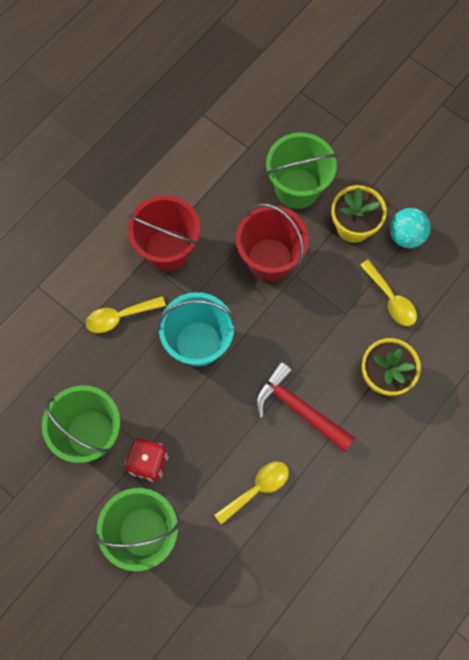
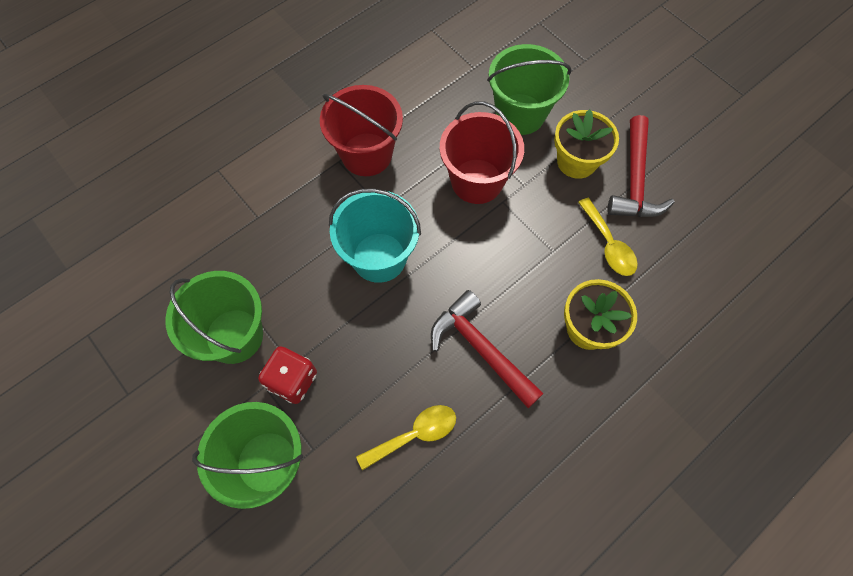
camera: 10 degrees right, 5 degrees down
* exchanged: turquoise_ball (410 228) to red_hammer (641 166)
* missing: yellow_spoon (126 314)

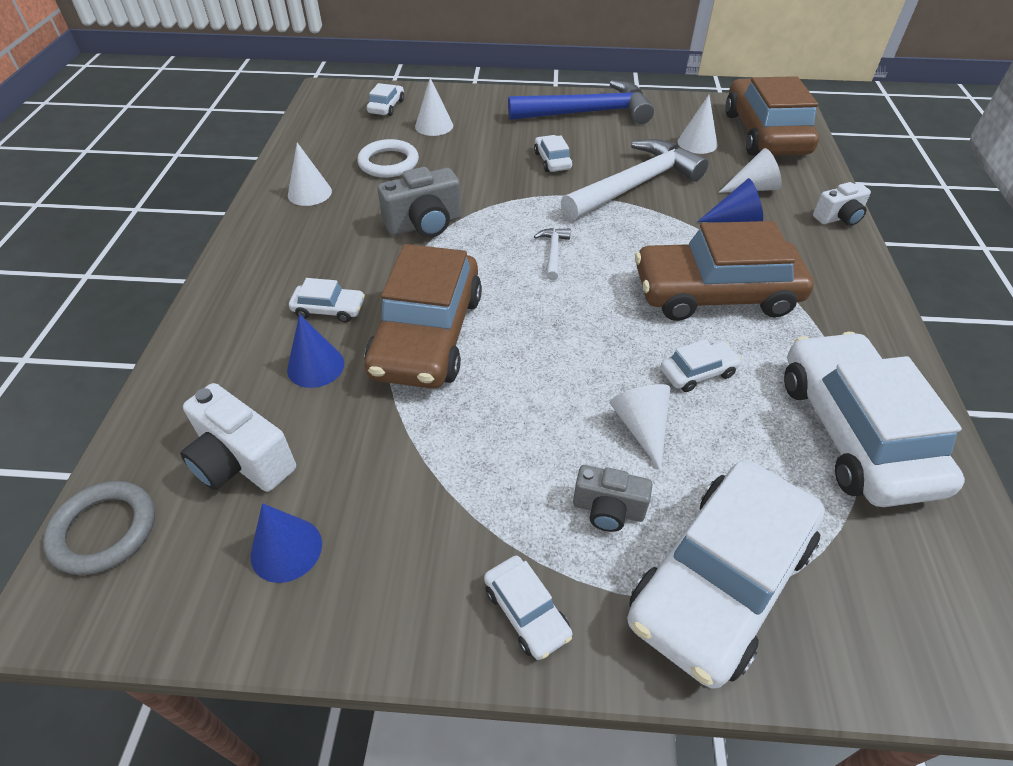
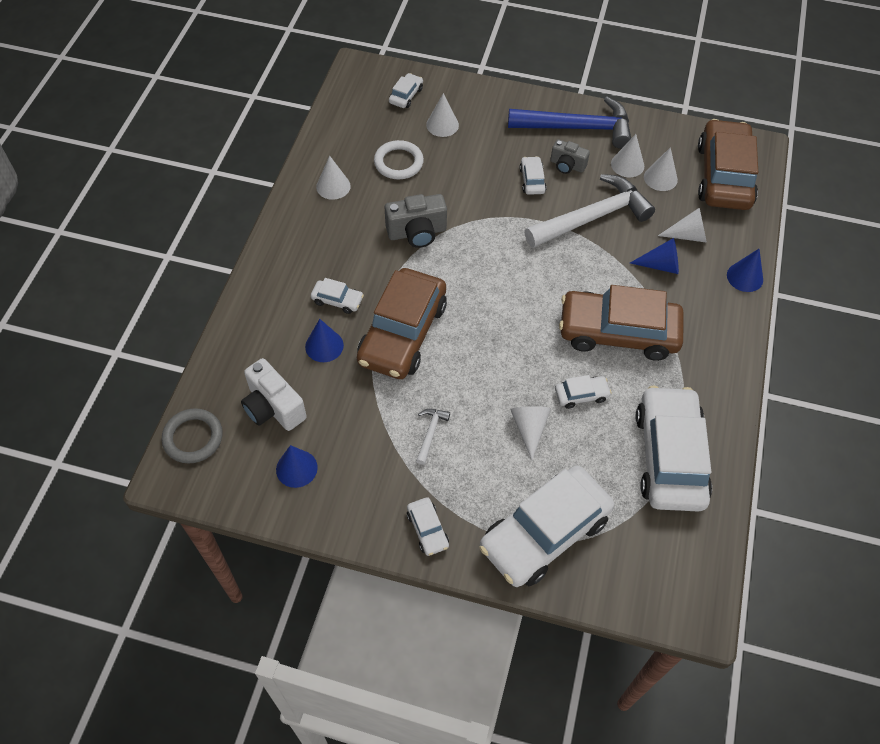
camera: 10 degrees right, 10 degrees up
* relocated: white_hammer (552 254) to (433 437)
* relocated: grey_camera (612 498) to (570 156)
* appeared: white_cone (627 155)
* exchanged: white_camera (842 204) to blue_cone (745 270)

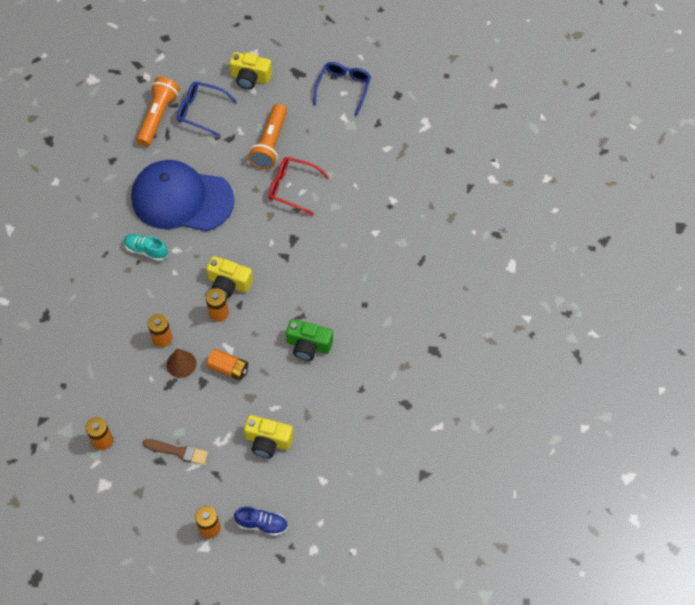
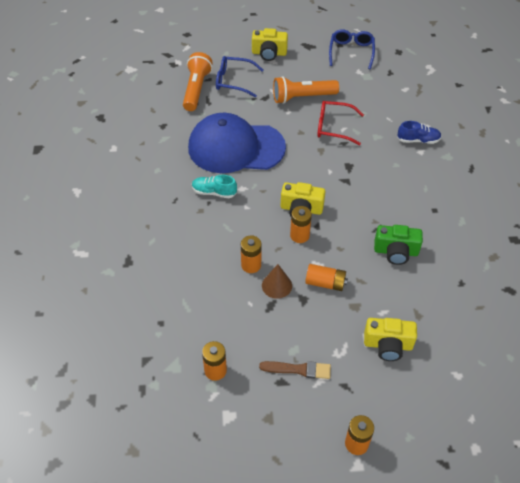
camera: 10 degrees left, 10 degrees down
* spun: orange_flashlight (267 137) = (306 90) 75 degrees clockwise
* relocated: blue_shoe (261 521) to (419 132)

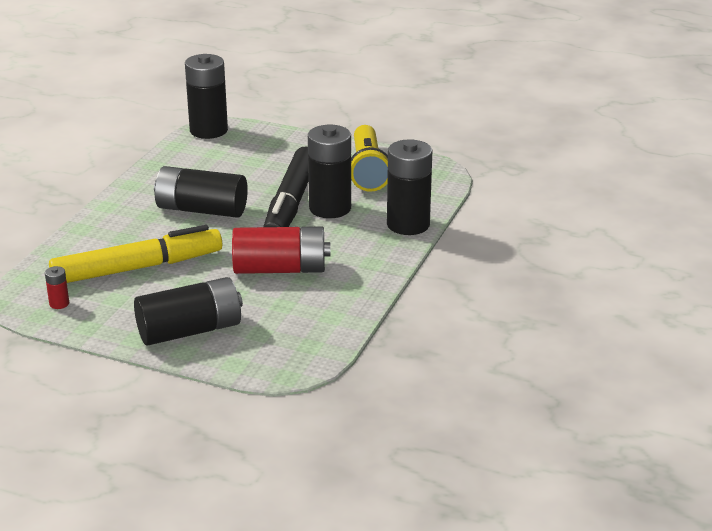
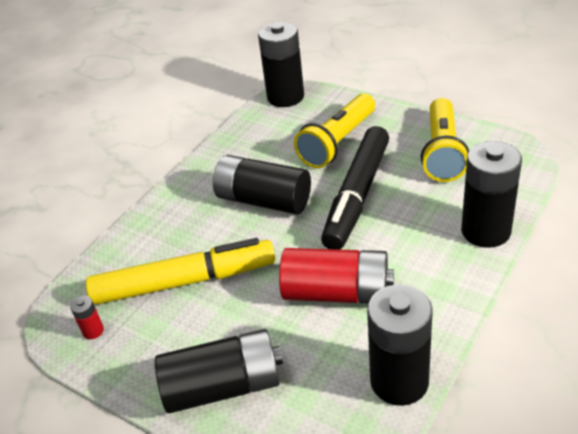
camera: 15 degrees right, 10 degrees up
* appeared: yellow_flashlight (334 130)
* relocated: black_battery (329 171) to (400 345)

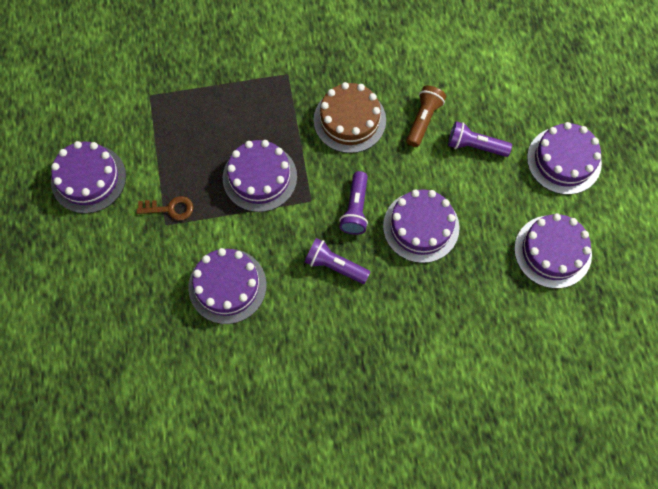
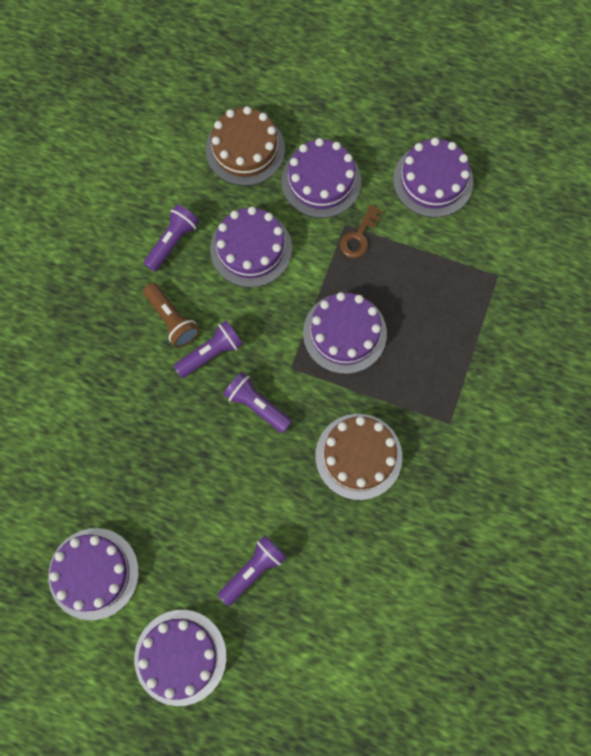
camera: 120 degrees right, 5 degrees up
* relocated: brown_flashlight (426 116) to (171 315)
* appeared: purple_flashlight (172 238)
* appeared: brown_cake (245 146)
* relocated: purple_cake (421 226) to (321 178)

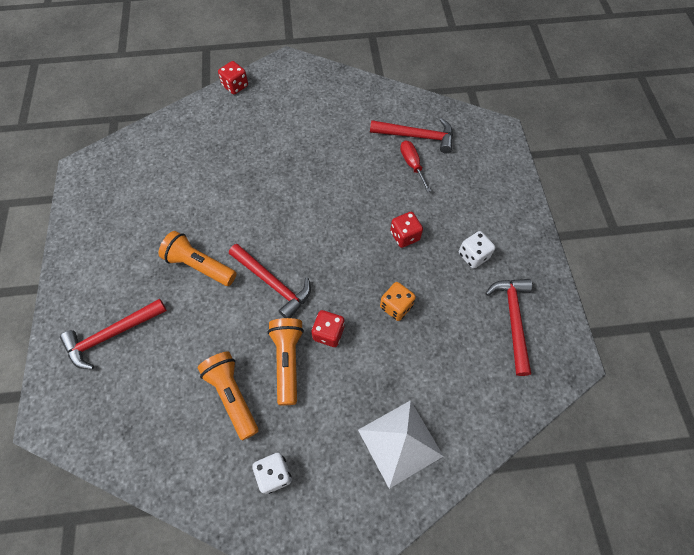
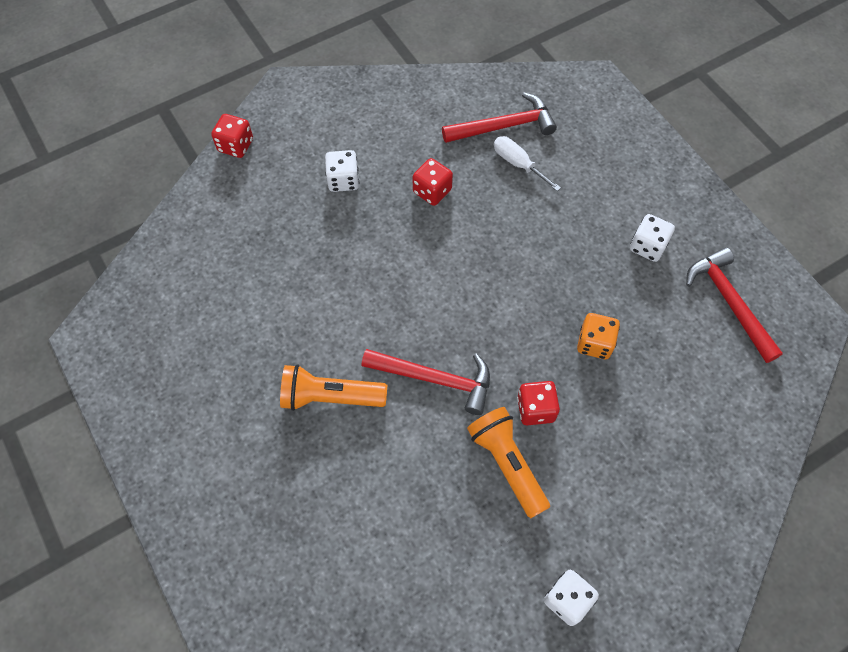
camera: 25 degrees left, 0 degrees up
* appeared: white_dice (342 171)
* relocated: red_dice (406 230) to (432 182)
* colour: red_screwdriver (415 166) to white_screwdriver (527 163)
* missing: red_hammer (113 334)
* missing: orange_flashlight (228 396)
* missing: white_pyramid (400 444)

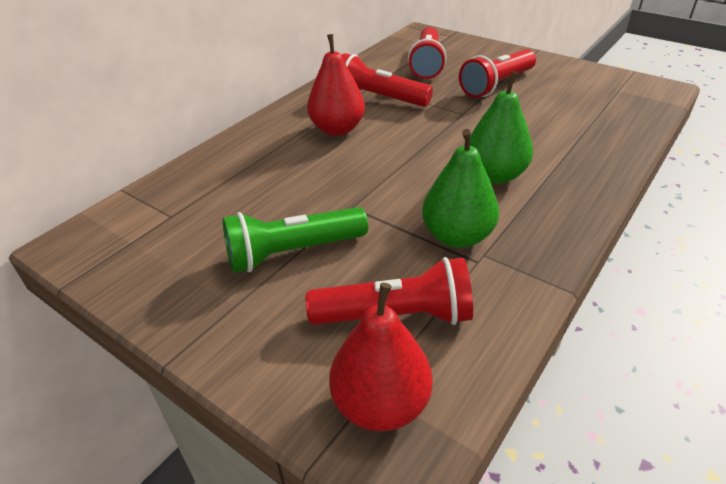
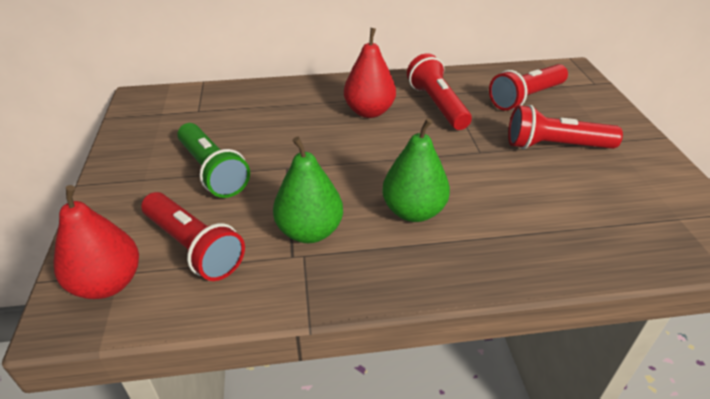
camera: 45 degrees right, 0 degrees up
* spun: green_flashlight (295 240) = (213 160) 150 degrees counterclockwise

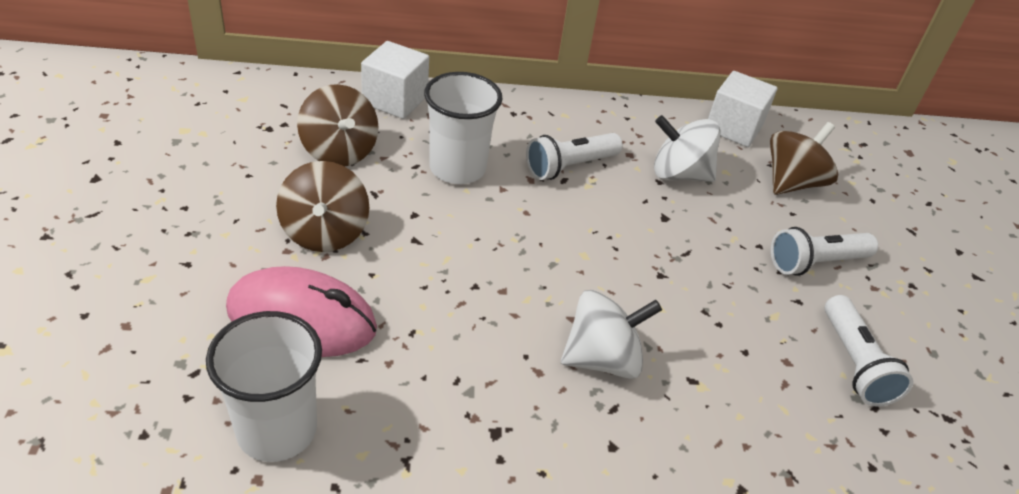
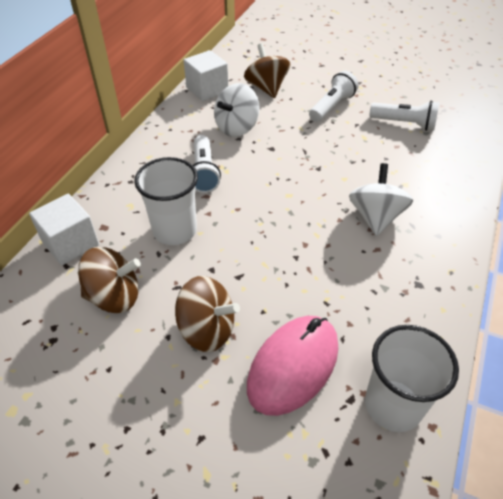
camera: 60 degrees left, 5 degrees up
* spun: white_flashlight (824 251) = (334 96) 150 degrees counterclockwise

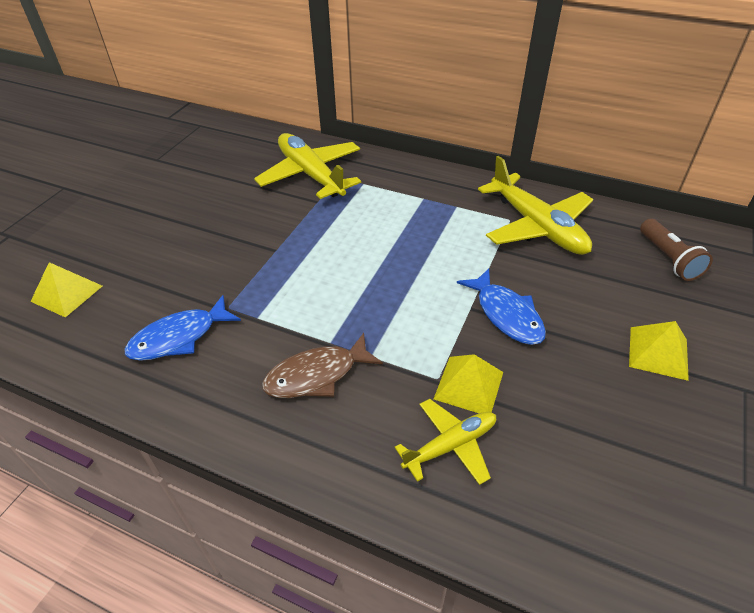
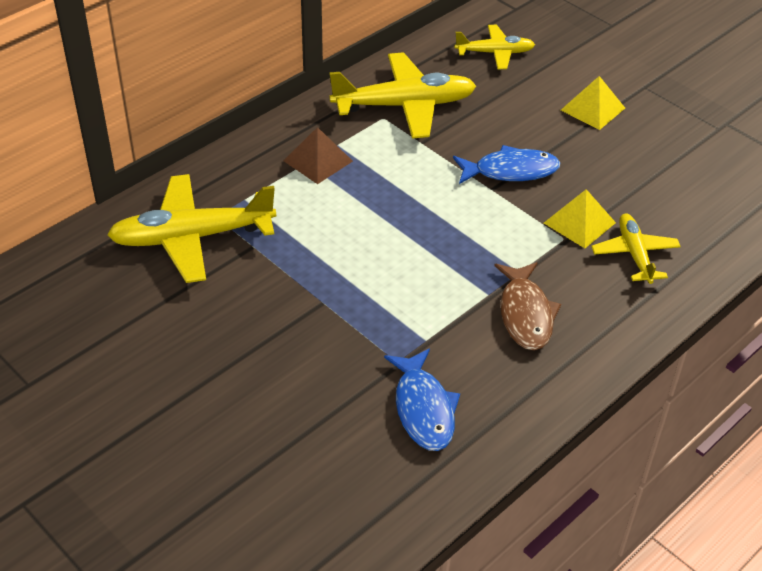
camera: 70 degrees left, 0 degrees up
* appeared: brown_pyramid (318 155)
* exchanged: brown_flashlight (676 250) to yellow_plane (494 47)
* missing: yellow_pyramid (66 290)

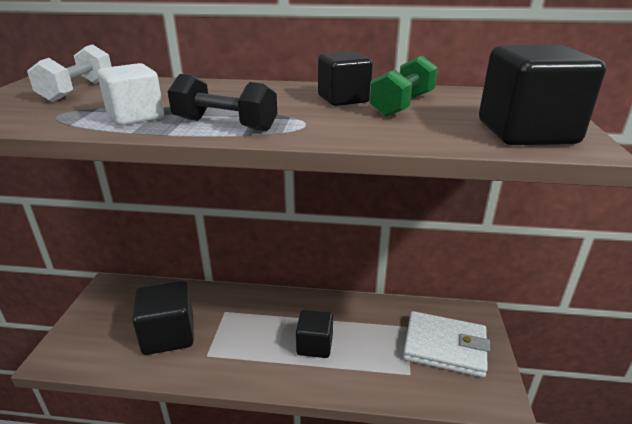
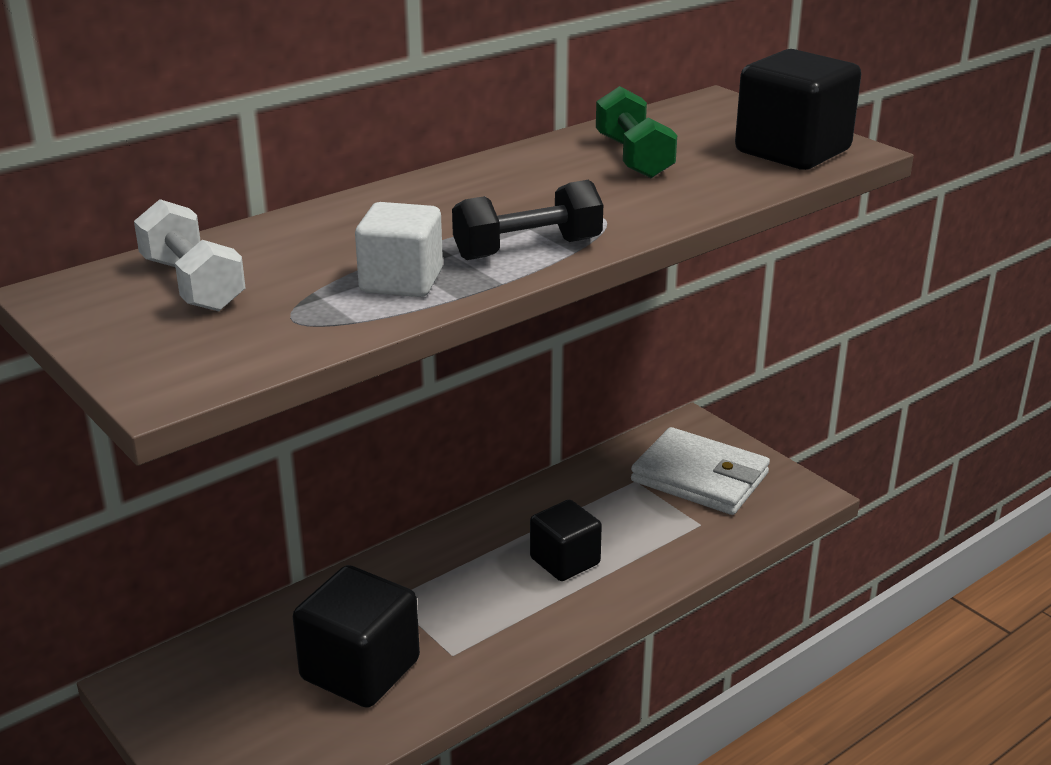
camera: 45 degrees left, 0 degrees up
* spun: white_wallet (446 344) = (700 471) 60 degrees clockwise
* missing: black_cube (345 78)

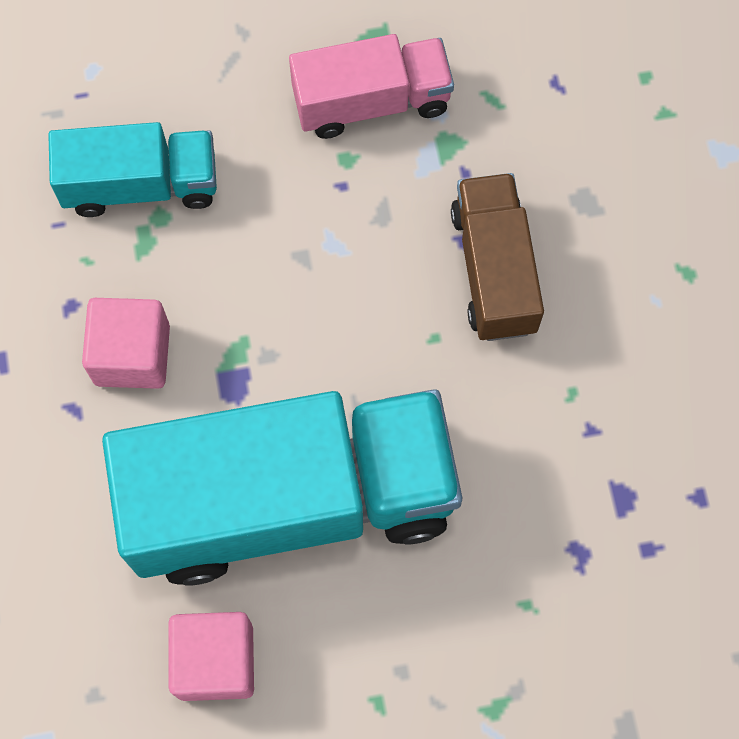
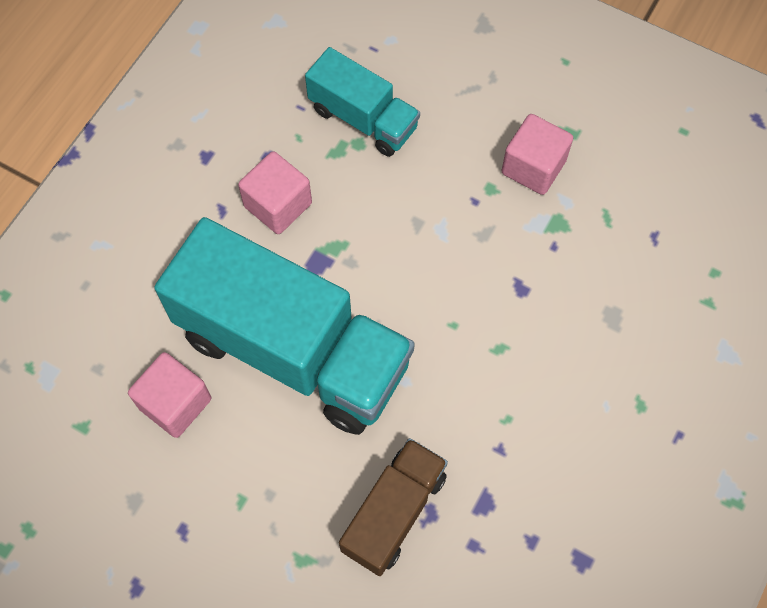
camera: 40 degrees right, 5 degrees down
* relocated: brown_truck (497 257) to (393 507)
* exchanged: pink_truck (371 86) to pink_cube (537 154)

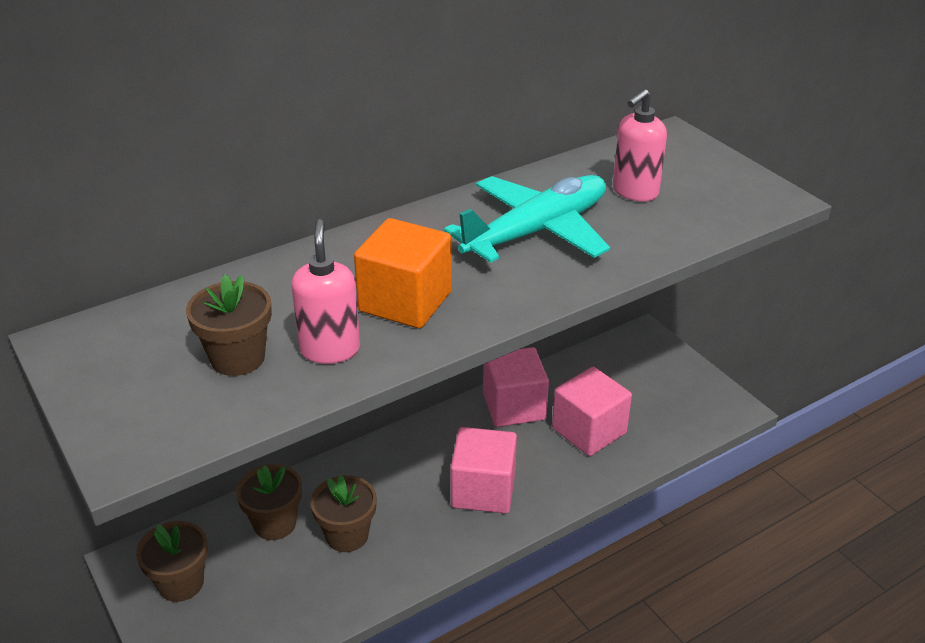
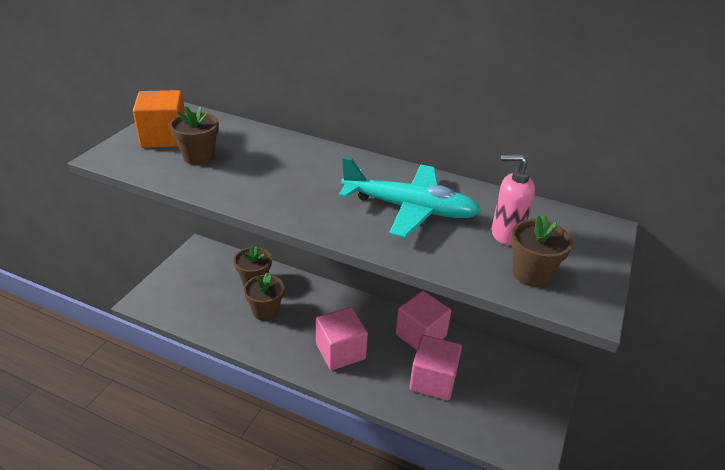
camera: 55 degrees right, 0 degrees up
* relocated: orange_cube (403 273) to (159 119)
* relocated: brown_flower_pot (172 561) to (542 251)
* missing: pink_soap_dispenser (325 291)

